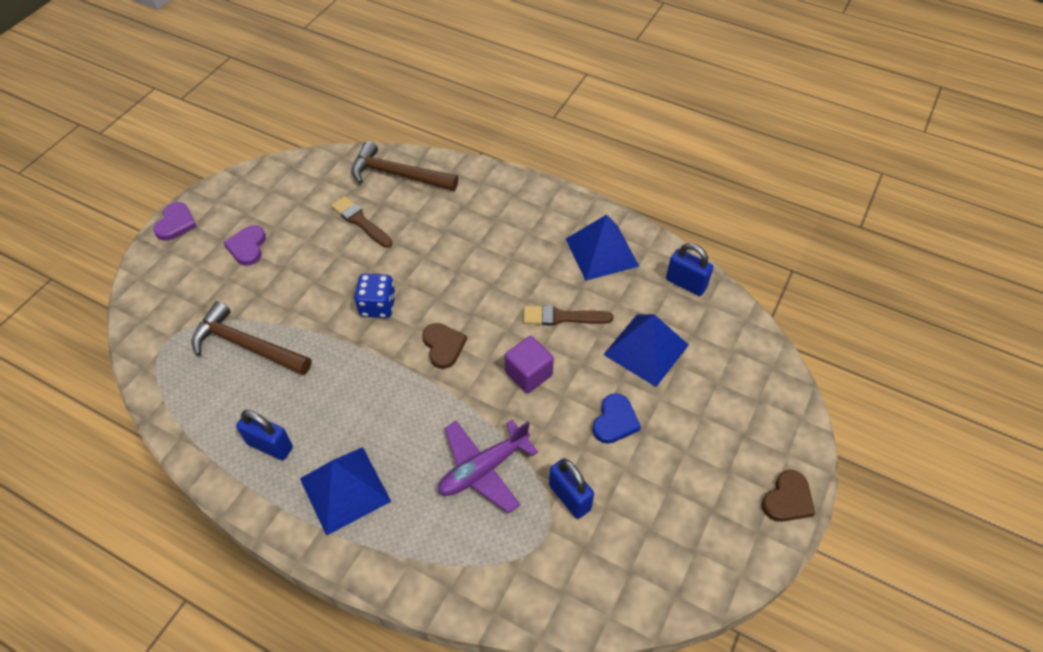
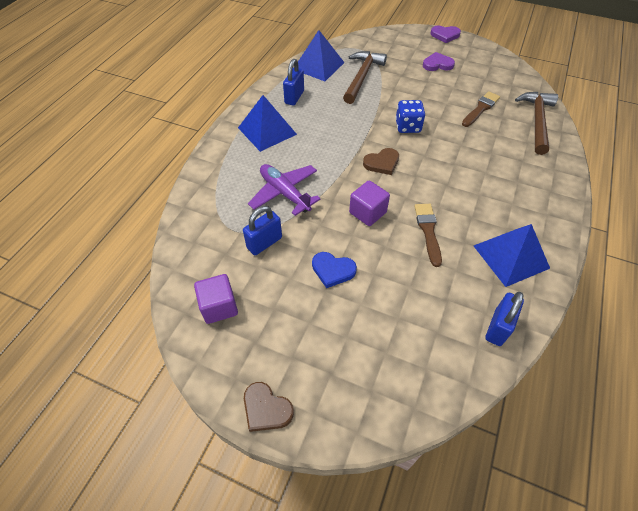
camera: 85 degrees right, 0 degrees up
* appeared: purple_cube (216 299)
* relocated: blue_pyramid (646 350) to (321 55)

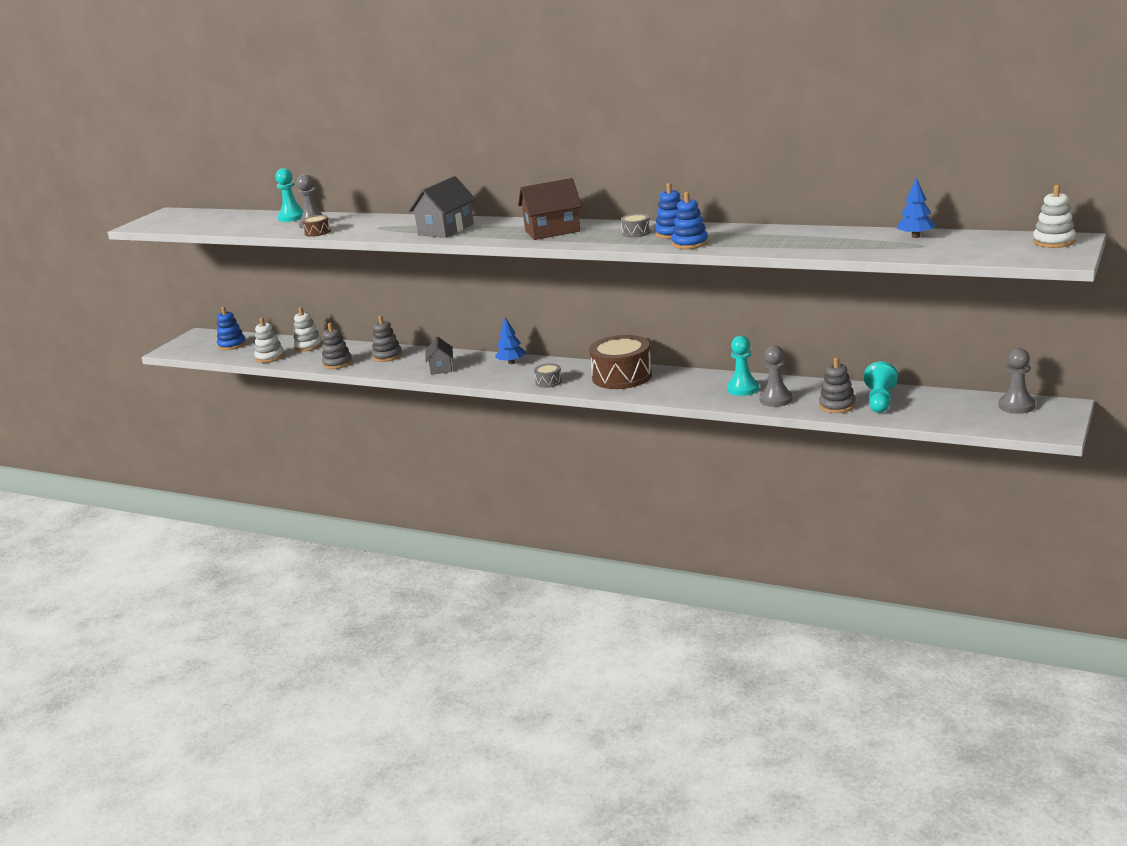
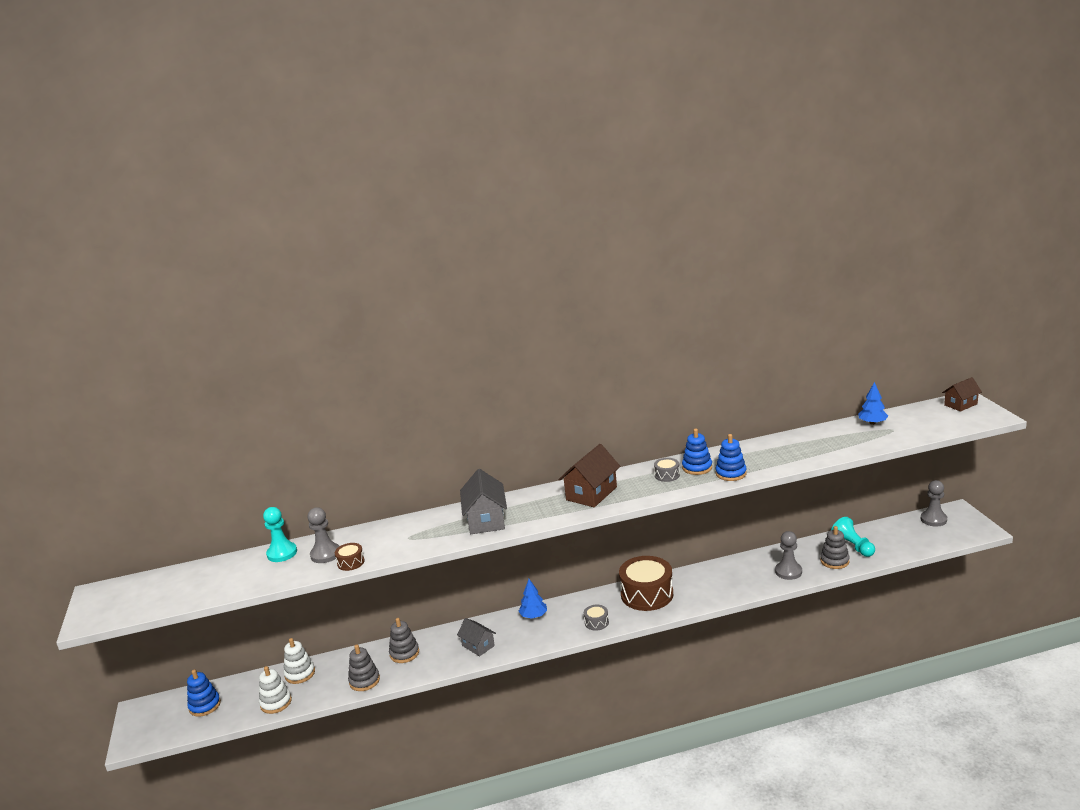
camera: 40 degrees left, 0 degrees up
* exchanged: white_stacking_toy (1054 216) to brown_house (962 394)
* missing: turquoise_pawn (743 366)

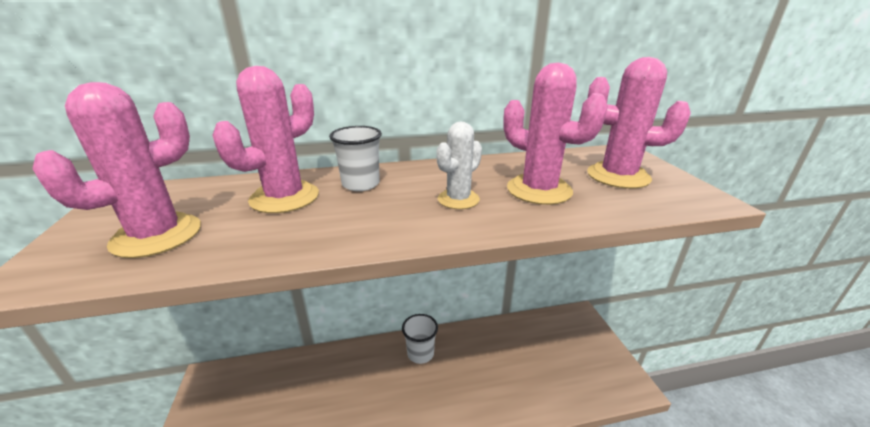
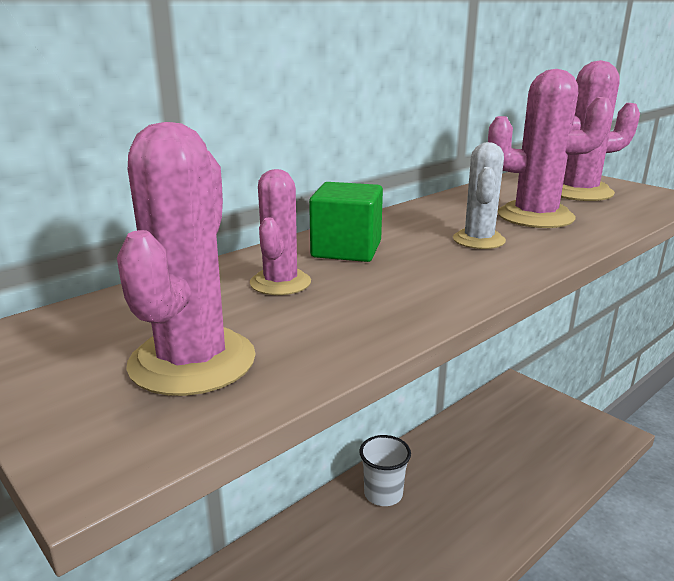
camera: 30 degrees left, 5 degrees down
* size: pink_cactus (265 139) = (280 232) x0.63
* exchanged: white_cup (355 158) to green_cube (346 222)

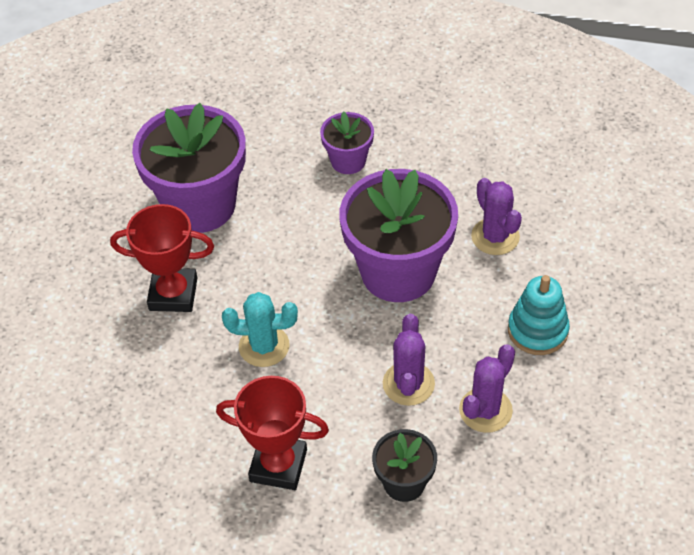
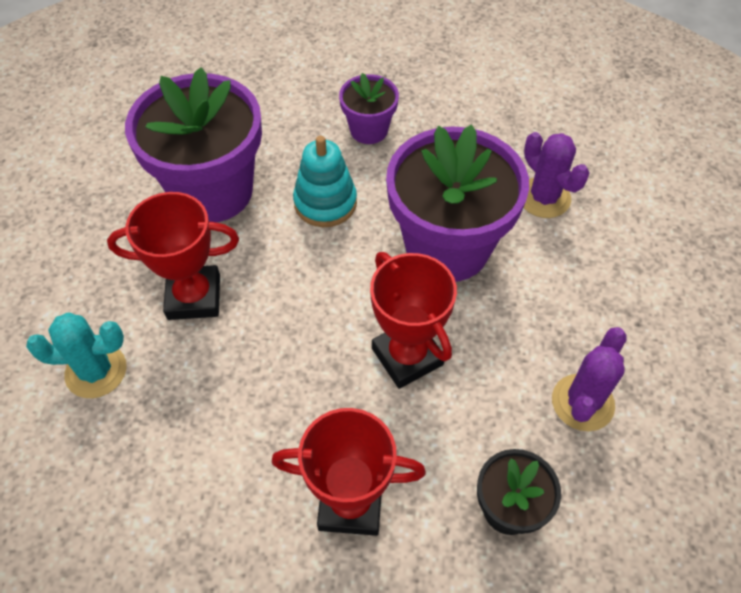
camera: 10 degrees left, 5 degrees up
* relocated: turquoise_cactus (260 329) to (76 355)
* relocated: turquoise_stacking_toy (539 315) to (325 181)
* appeared: red_trophy (413 320)
* missing: purple_cactus (409 360)

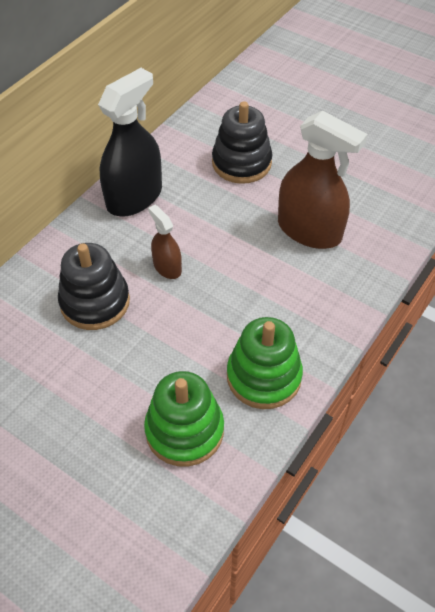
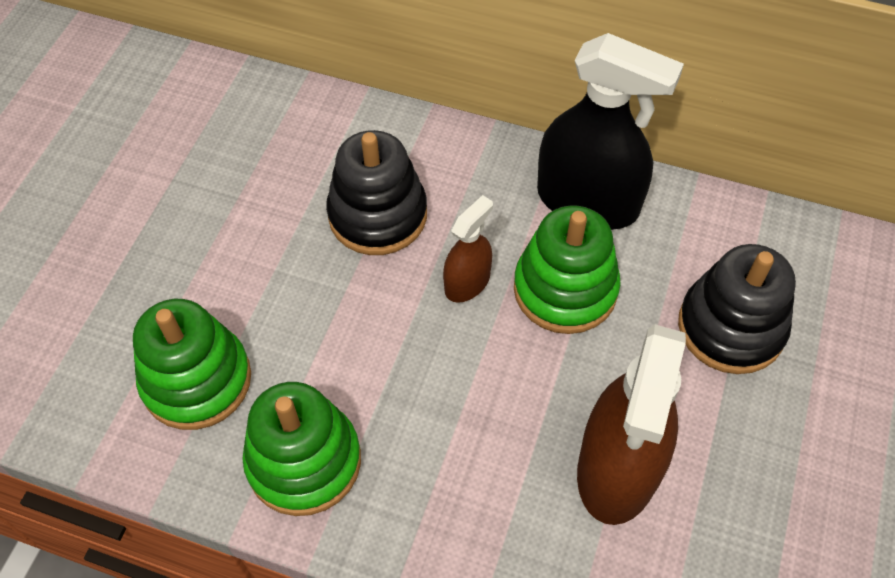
camera: 75 degrees right, 5 degrees up
* appeared: green_stacking_toy (567 270)

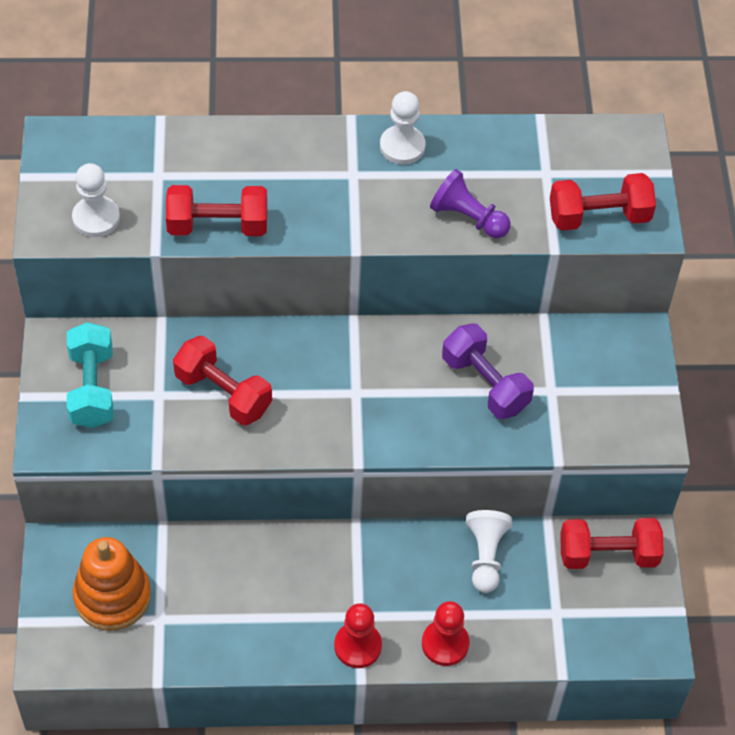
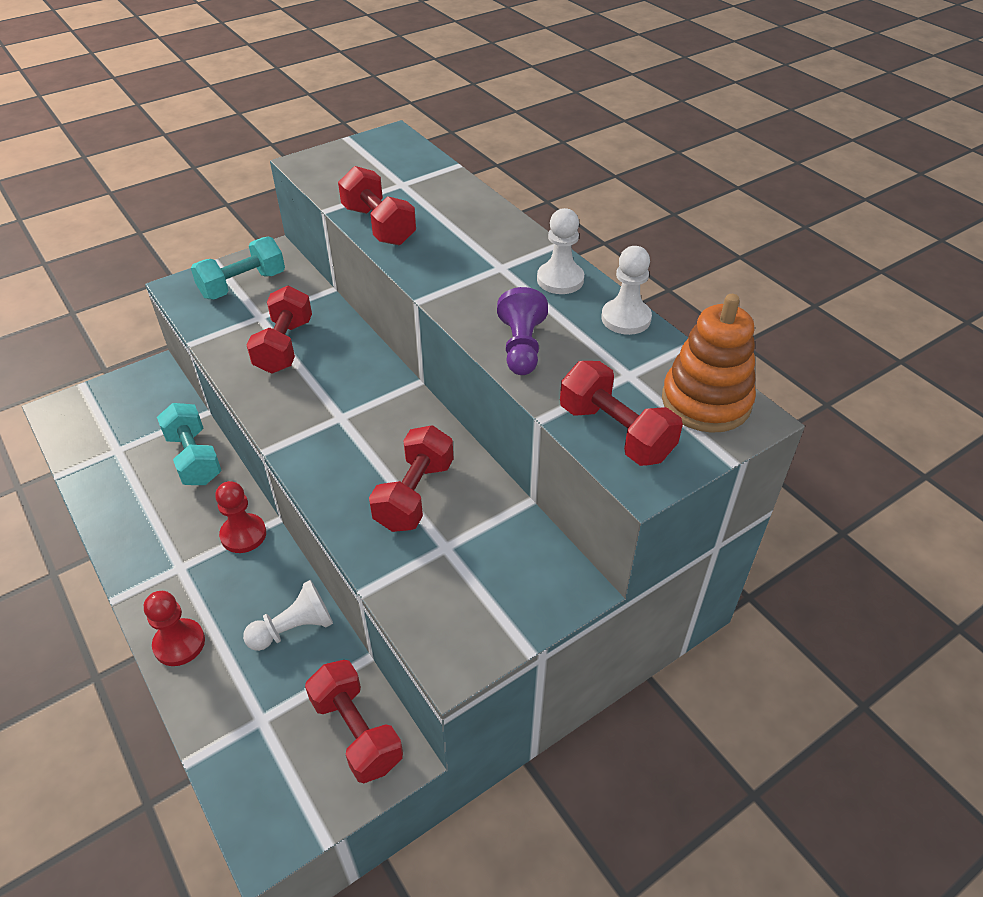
camera: 60 degrees right, 10 degrees down
* appeared: turquoise_dumbbell (189 444)
* relocated: red_pawn (358 635) to (240 517)
* colour: purple_dumbbell (488 371) to red_dumbbell (411 478)
* relocated: white_pawn (96 200) to (626 290)
* relocated: orange_stacking_toy (112 584) to (709 363)

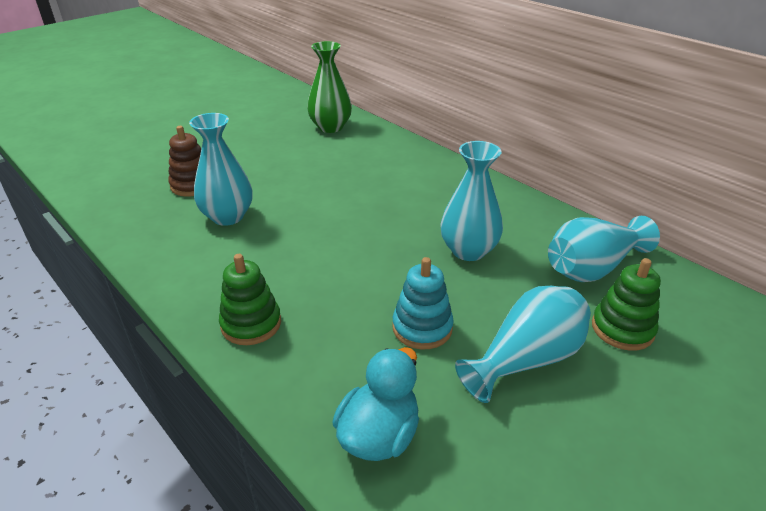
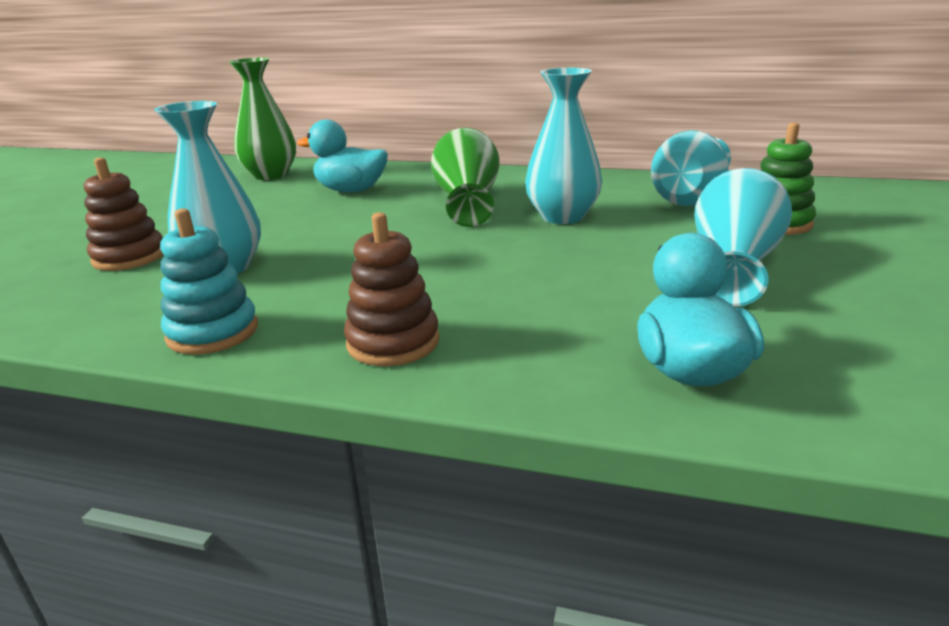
camera: 30 degrees left, 10 degrees down
* relocated: turquoise_stacking_toy (423 303) to (209 281)
* appeared: turquoise_duck (342 156)
* colour: green_stacking_toy (250 299) to brown_stacking_toy (391 289)
* appeared: green_vase (465 177)

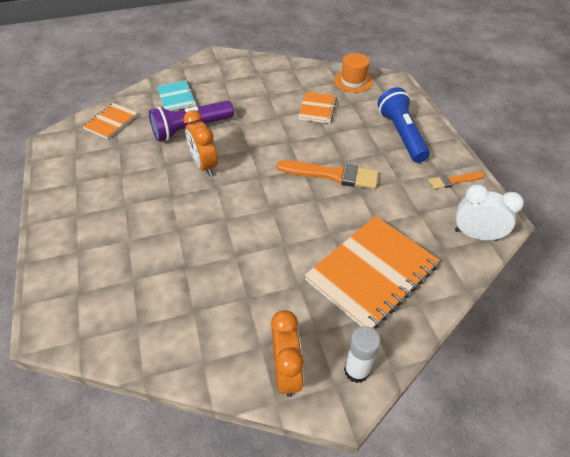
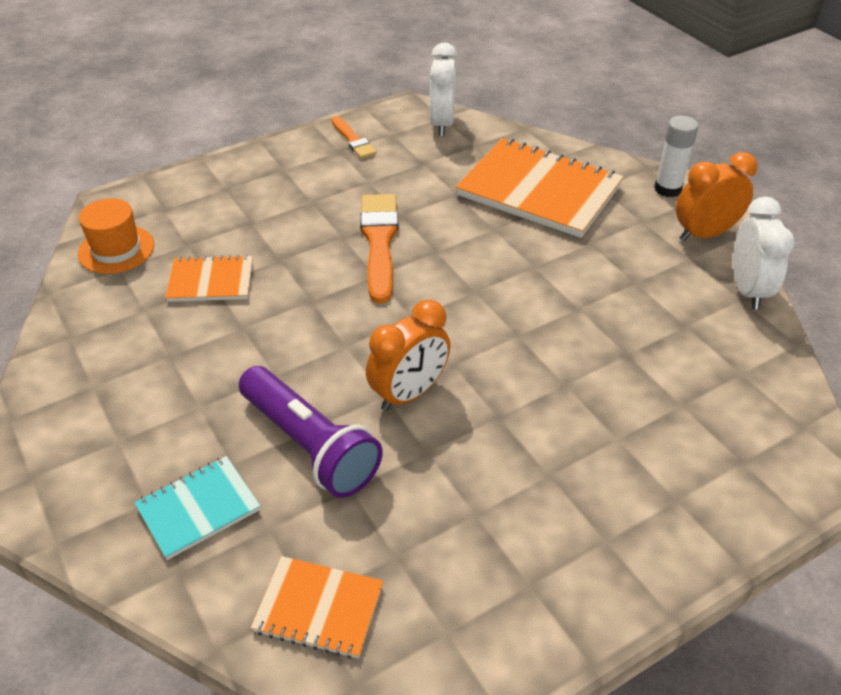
camera: 105 degrees left, 5 degrees down
* appeared: white_clock (764 253)
* missing: blue_flashlight (404 125)

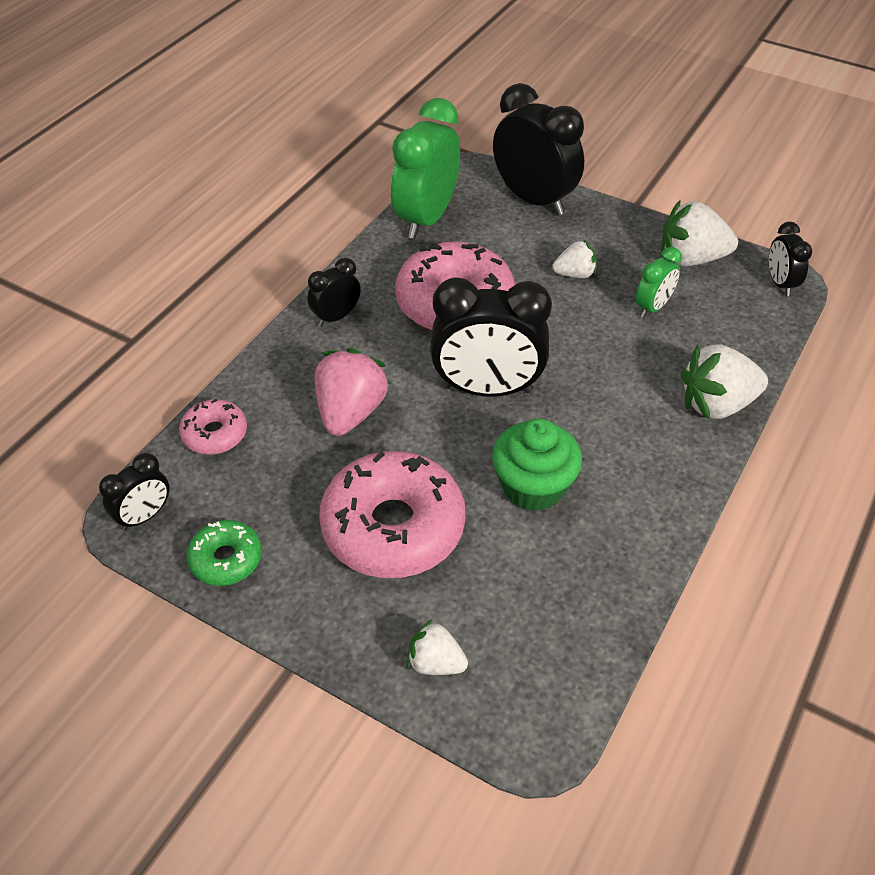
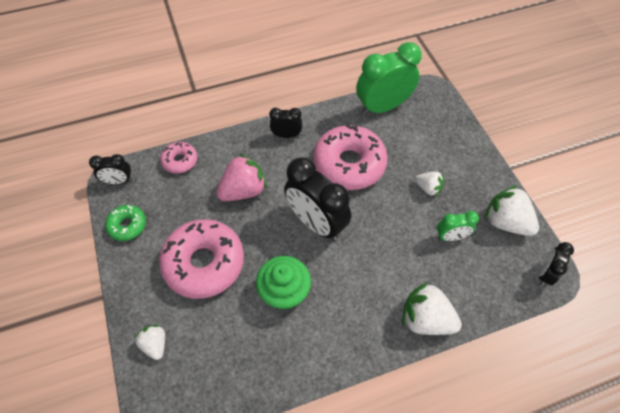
camera: 40 degrees right, 10 degrees up
* missing: black_clock (538 149)

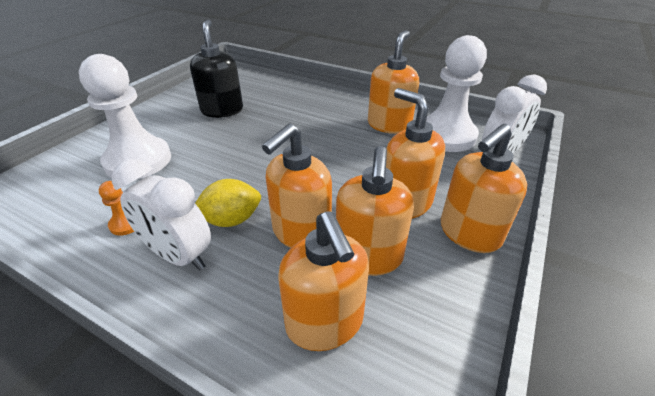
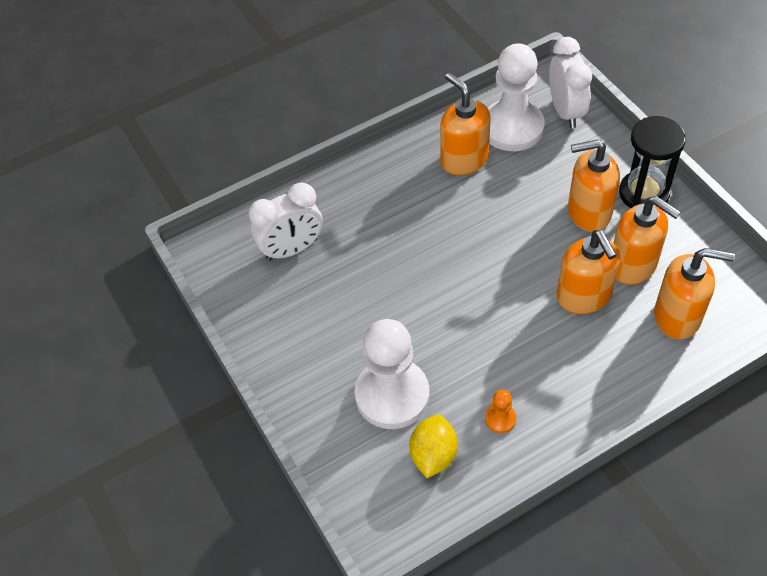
camera: 55 degrees left, 15 degrees up
* relocated: white_clock (161 215) to (286 221)
* relocated: yellow_lemon (228 203) to (433 446)
* exchanged: orange_soap_dispenser (484 188) to black_hourglass (652 162)
* missing: black_soap_dispenser (216 69)

